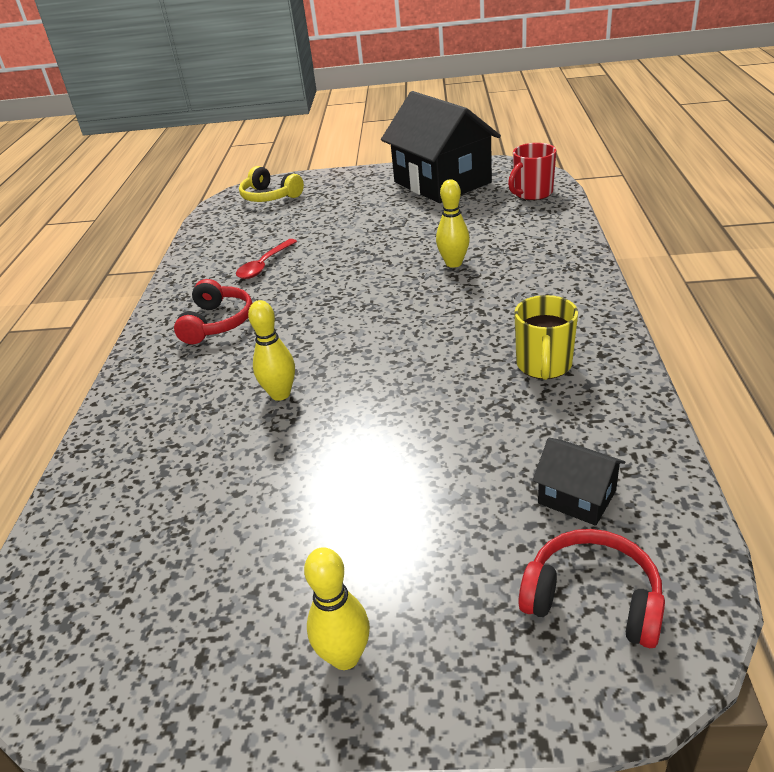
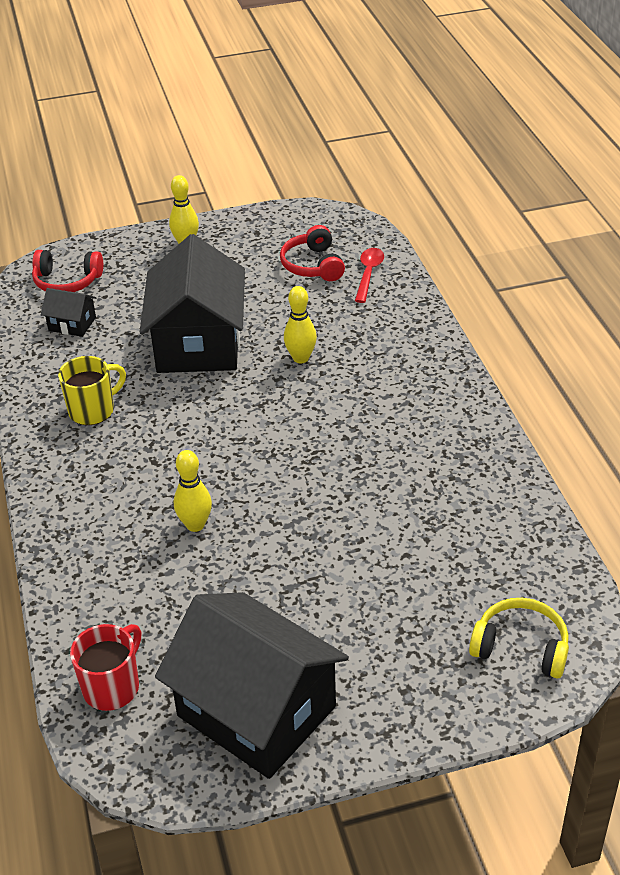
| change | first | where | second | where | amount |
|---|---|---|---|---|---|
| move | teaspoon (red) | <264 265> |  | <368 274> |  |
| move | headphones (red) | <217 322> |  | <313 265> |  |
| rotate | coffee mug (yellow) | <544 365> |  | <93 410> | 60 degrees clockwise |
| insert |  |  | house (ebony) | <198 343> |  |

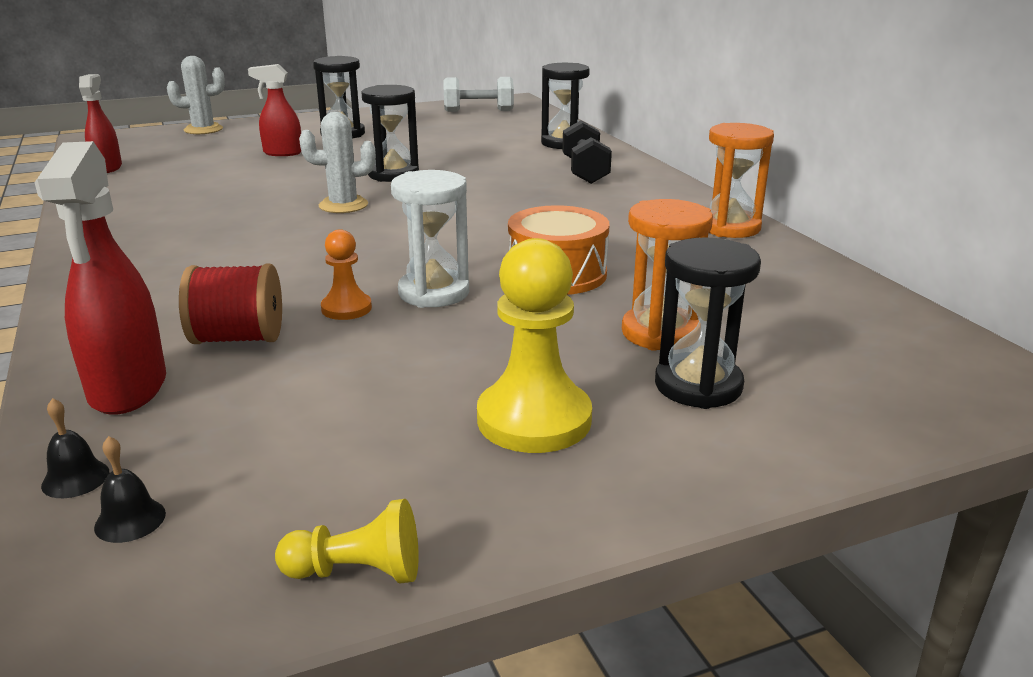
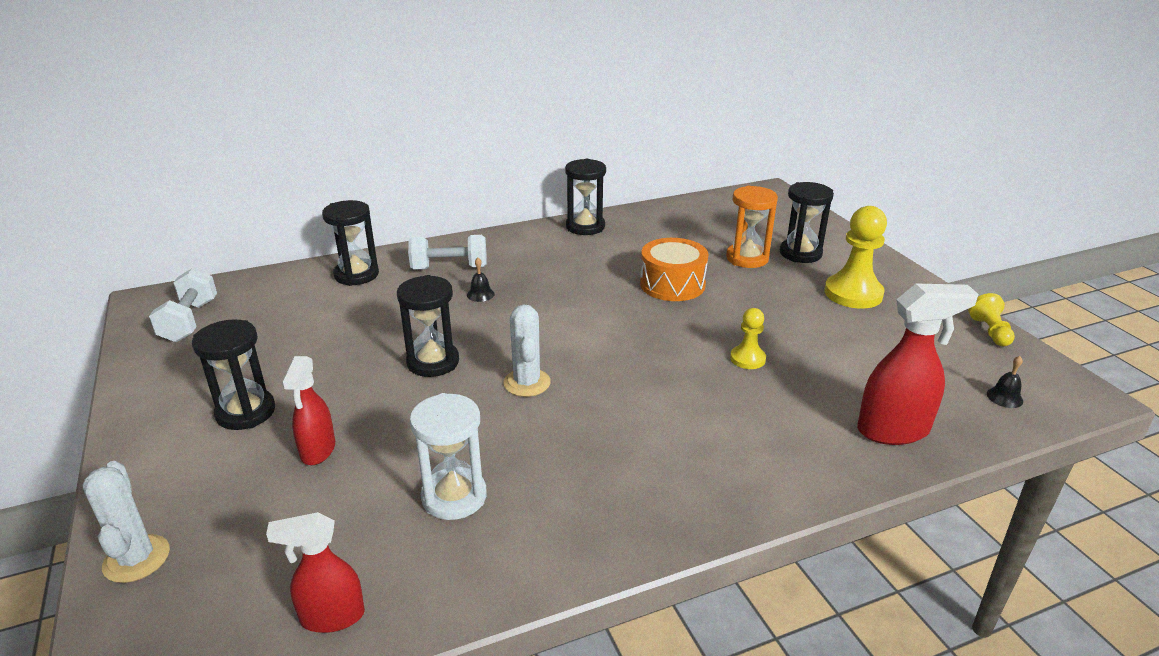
| change | first | where | second | where | amount |
|---|---|---|---|---|---|
| recolor | dumbbell (ebony) | <585 171> | dumbbell (snow-white) | <449 268> |  |
| recolor | sand timer (orange-coloured) | <730 227> | sand timer (ebony) | <585 227> |  |
| move | sand timer (snow-white) | <434 293> |  | <454 497> |  |
| recolor | game pawn (orange-coloured) | <346 308> | game pawn (yellow) | <747 359> |  |
| delete | reel of thread (red) | <238 338> |  |  |  |
| move | hand bell (ebony) | <75 478> |  | <480 294> |  |

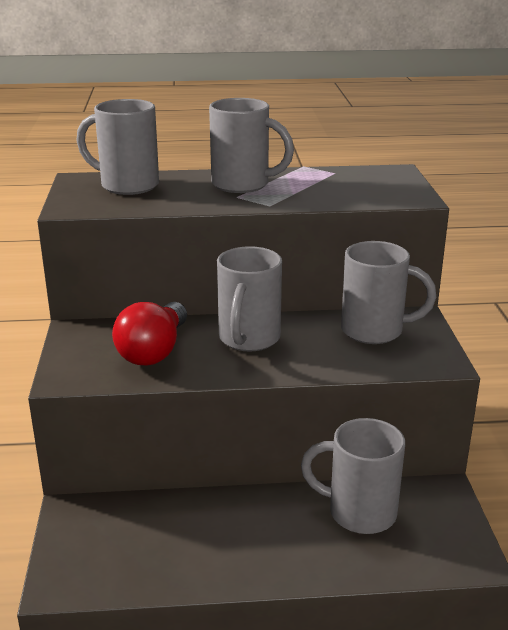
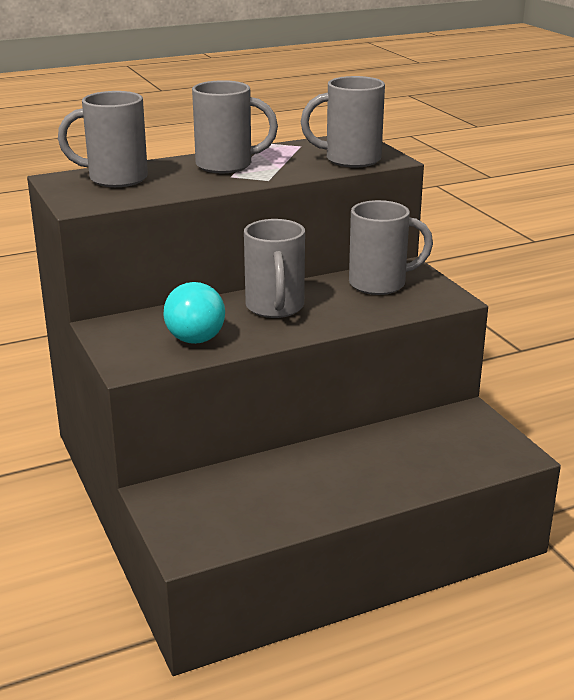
| change | first | where | second | where | amount |
|---|---|---|---|---|---|
| recolor | lightbulb (red) | <154 351> | lightbulb (aqua) | <196 331> |  |
| move | coffee mug (gray) | <359 512> |  | <350 160> |  |

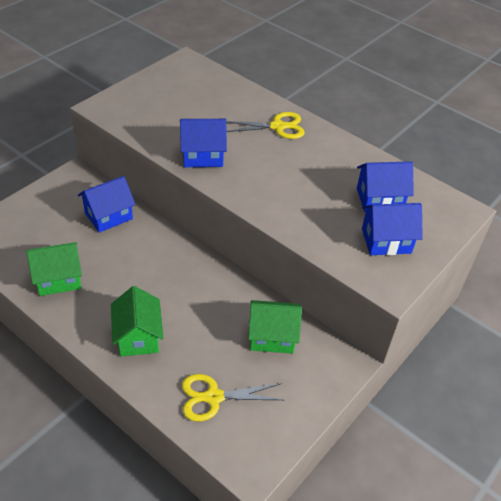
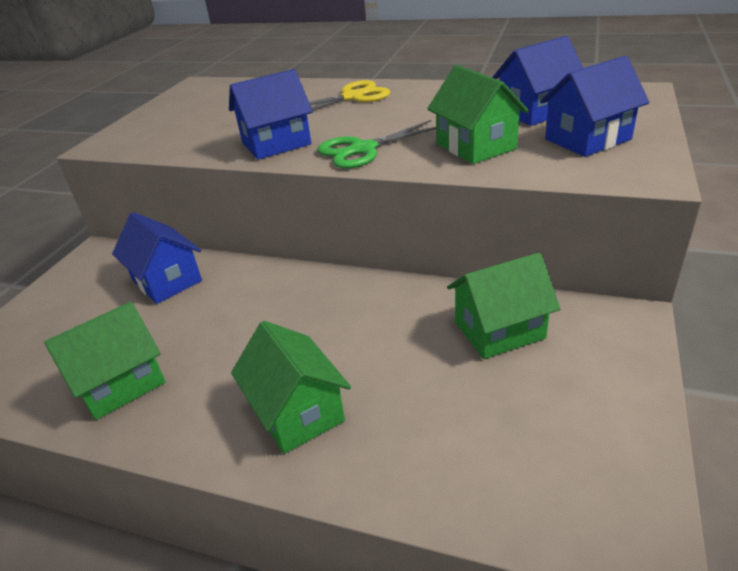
| change | first | where | second | where | amount |
|---|---|---|---|---|---|
| rotate | house (royal blue) | <108 216> |  | <167 280> | 75 degrees counterclockwise |
| delete | shears (yellow) | <213 397> |  |  |  |
| insert |  |  | house (leaf-green) | <475 146> |  |
| insert |  |  | shears (leaf-green) | <363 149> |  |

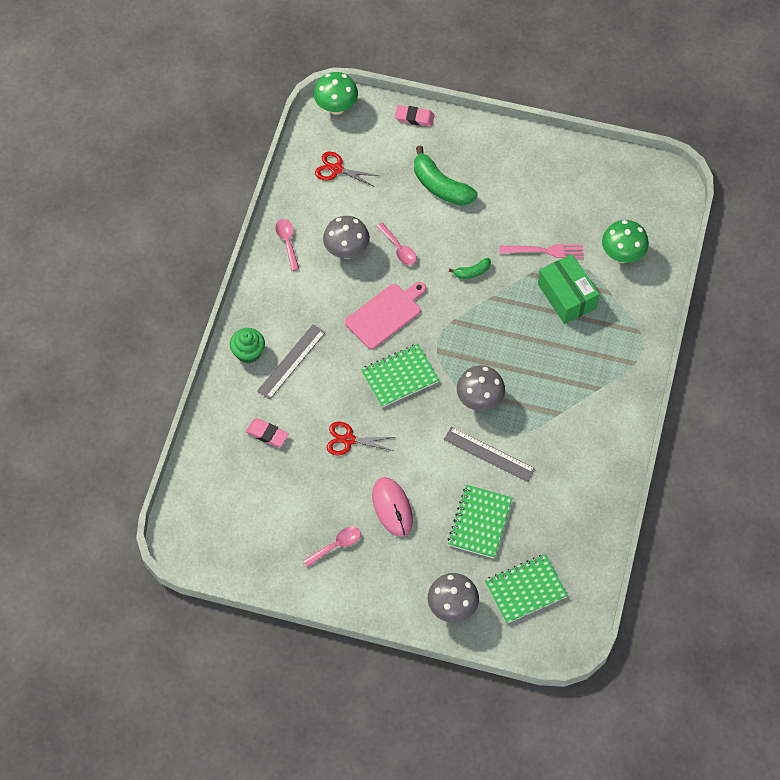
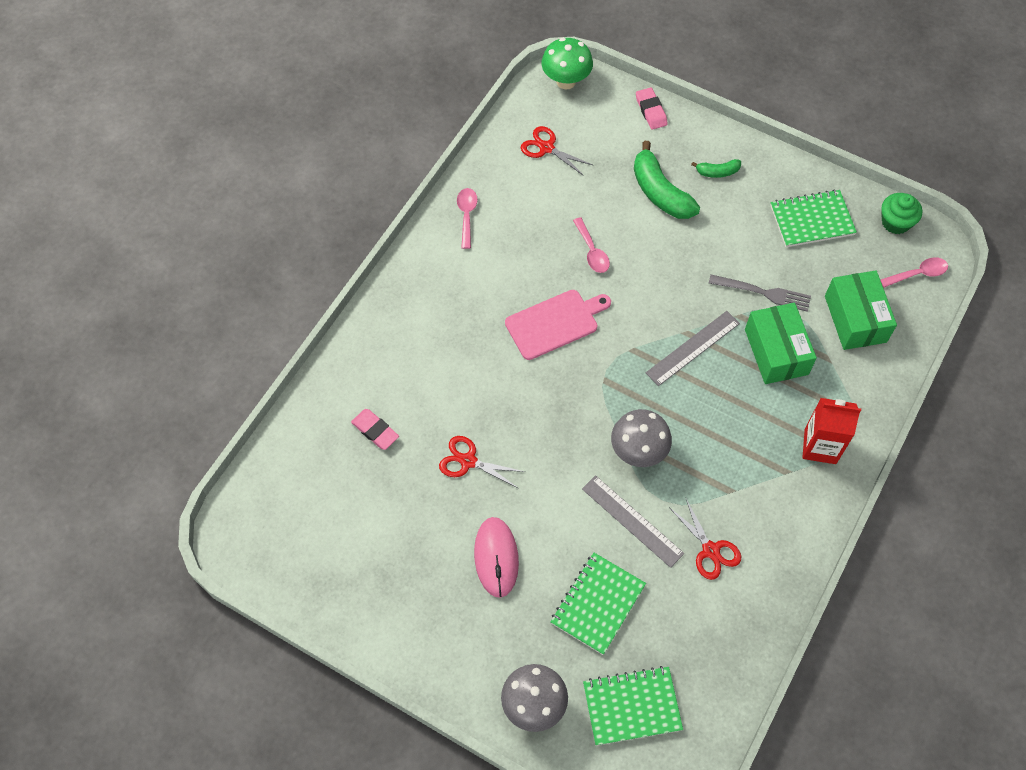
| change | first | where | second | where | amount |
|---|---|---|---|---|---|
| rotate | eraser (rosy) | <414 118> |  | <651 111> | 45 degrees clockwise |
| delete | mushroom (gray) | <346 251> |  |  |  |
| replace | mushroom (leaf-green) | <622 255> | parcel (leaf-green) | <855 319> |  |
| recolor | table fork (rosy) | <545 251> | table fork (gray) | <763 293> |  |
| move | banana fruit (leaf-green) | <472 272> |  | <717 172> |  |
| move | straightedge (gray) | <291 361> |  | <693 348> |  |
| move | cupcake (leaf-green) | <248 352> |  | <895 222> |  |
| move | exercise book (leaf-green) | <399 377> |  | <812 220> |  |
| move | teaspoon (rosy) | <336 545> |  | <918 274> |  |
| insert |  |  | milk carton (red) | <820 446> |  |
| insert |  |  | shears (red) | <710 550> |  |

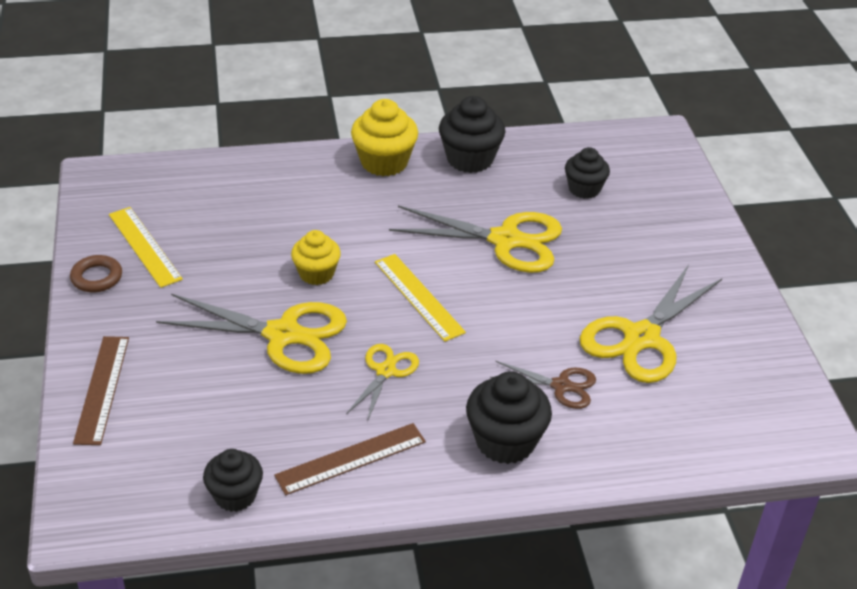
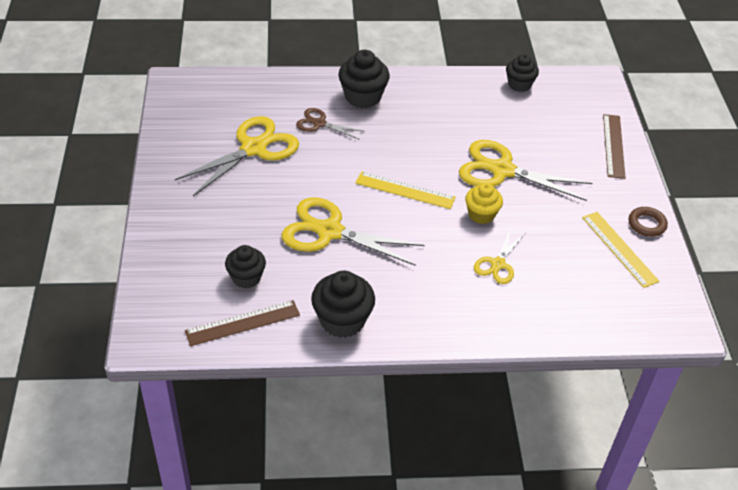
| change | first | where | second | where | amount |
|---|---|---|---|---|---|
| delete | cupcake (yellow) | <384 162> |  |  |  |
| rotate | straightedge (yellow) | <419 296> |  | <405 190> | 45 degrees counterclockwise |
| move | shears (yellow) | <385 371> |  | <498 264> |  |
| move | straightedge (russet) | <351 458> |  | <243 323> |  |

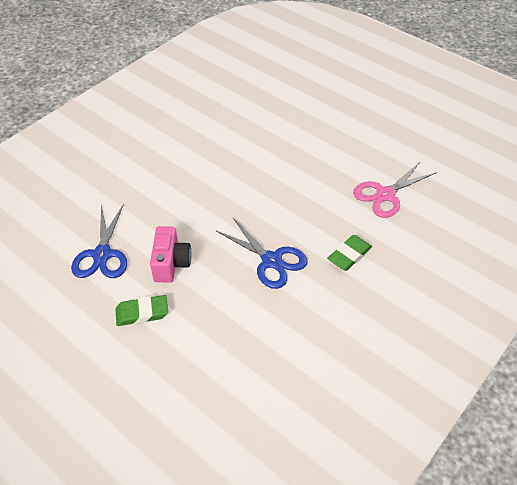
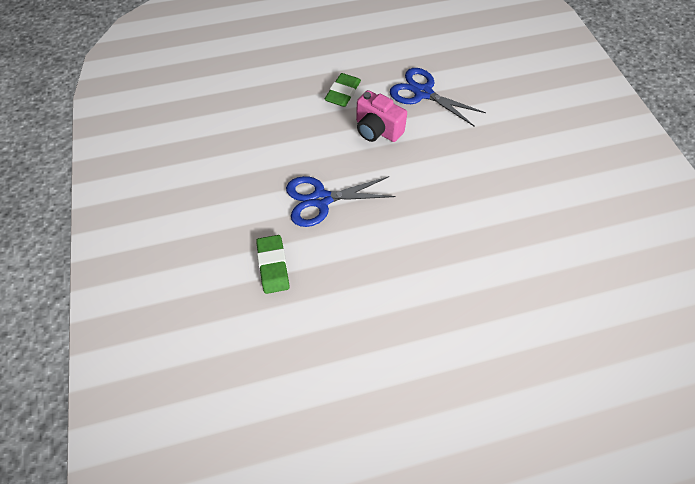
| change | first | where | second | where | amount |
|---|---|---|---|---|---|
| delete | shears (rosy) | <385 195> |  |  |  |

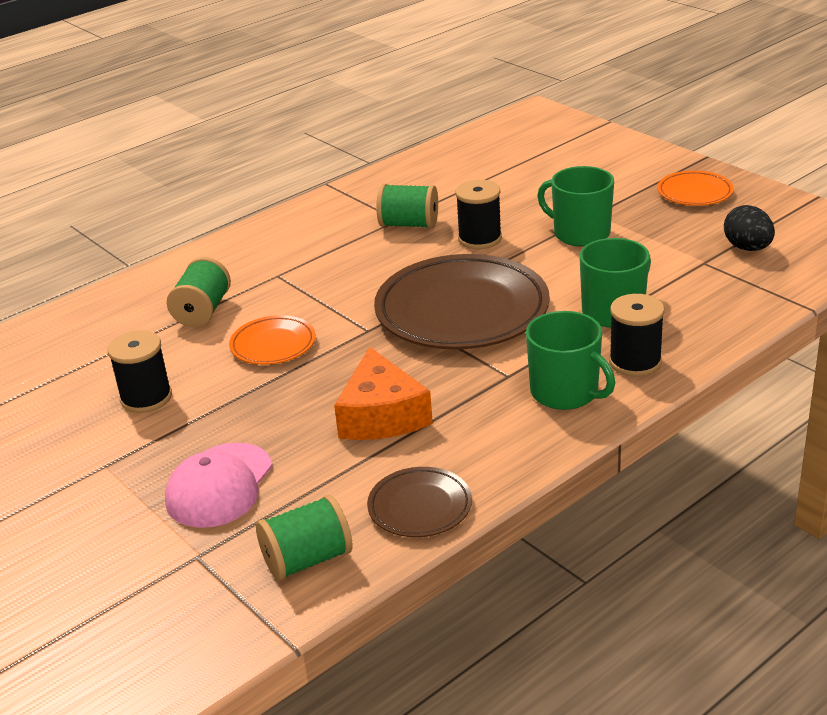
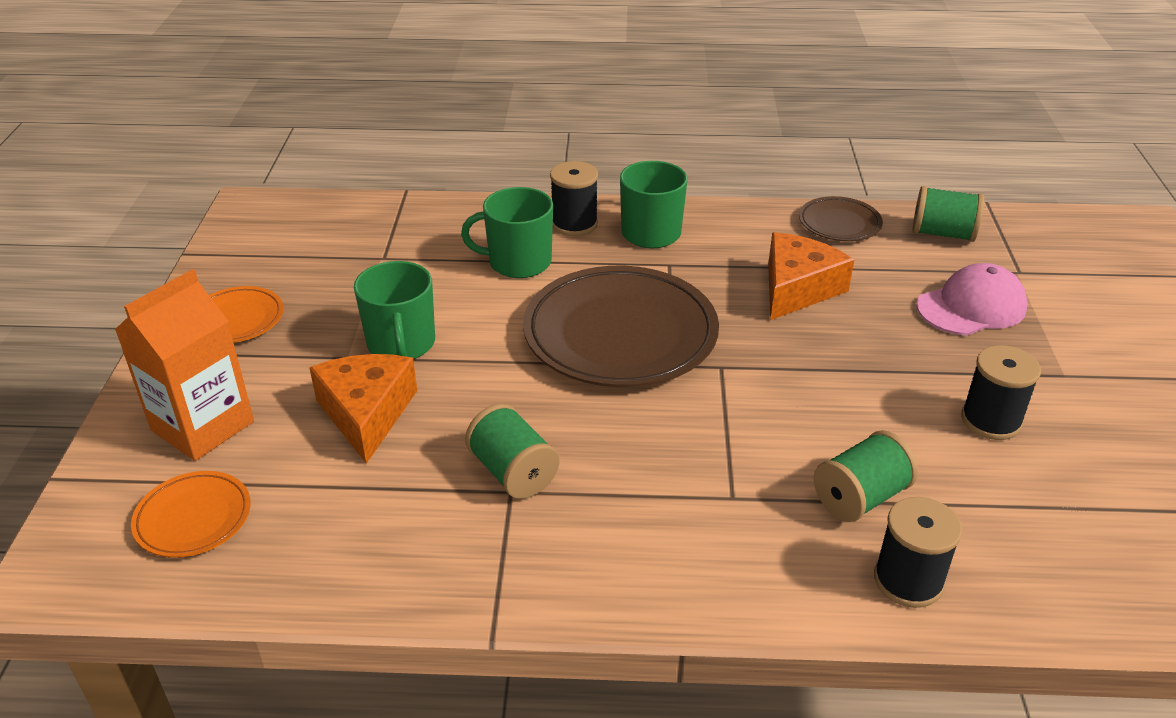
| change | first | where | second | where | amount |
|---|---|---|---|---|---|
| move | reel of thread (ebony) | <480 239> |  | <908 580> |  |
| delete | egg (ebony) | <747 248> |  |  |  |
| move | flat dish (orange-coloured) | <273 345> |  | <193 518> |  |
| insert |  |  | milk carton (orange-coloured) | <202 426> |  |
| insert |  |  | cheese wedge (orange-coloured) | <366 413> |  |

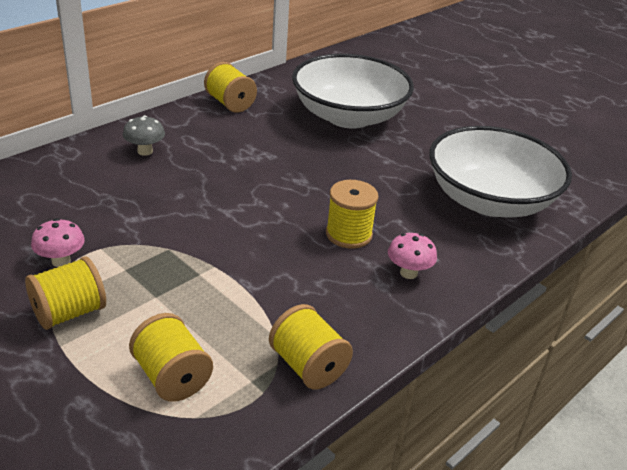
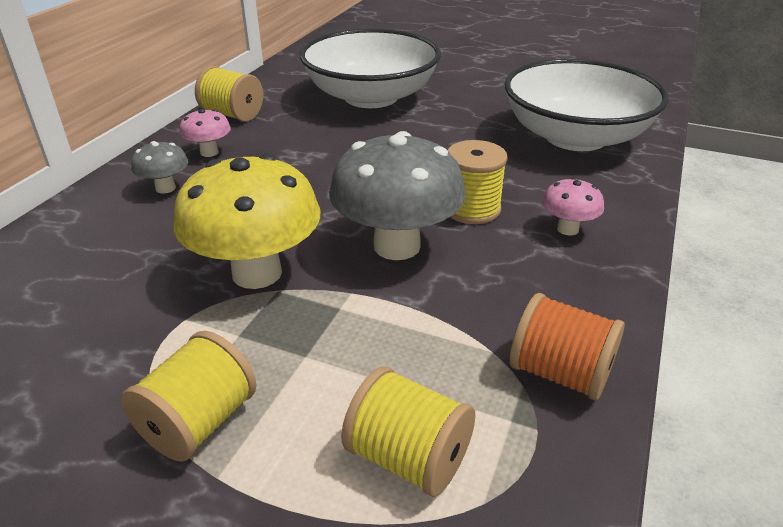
| change | first | where | second | where | amount |
|---|---|---|---|---|---|
| move | mushroom (rosy) | <61 261> |  | <209 152> |  |
| recolor | reel of thread (yellow) | <308 366> | reel of thread (orange-coloured) | <560 373> |  |
| insert |  |  | mushroom (gray) | <397 246> |  |
| insert |  |  | mushroom (yellow) | <257 273> |  |

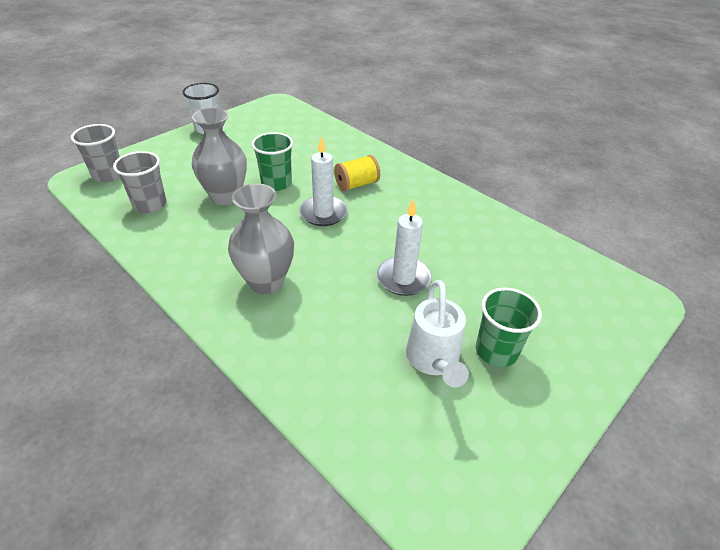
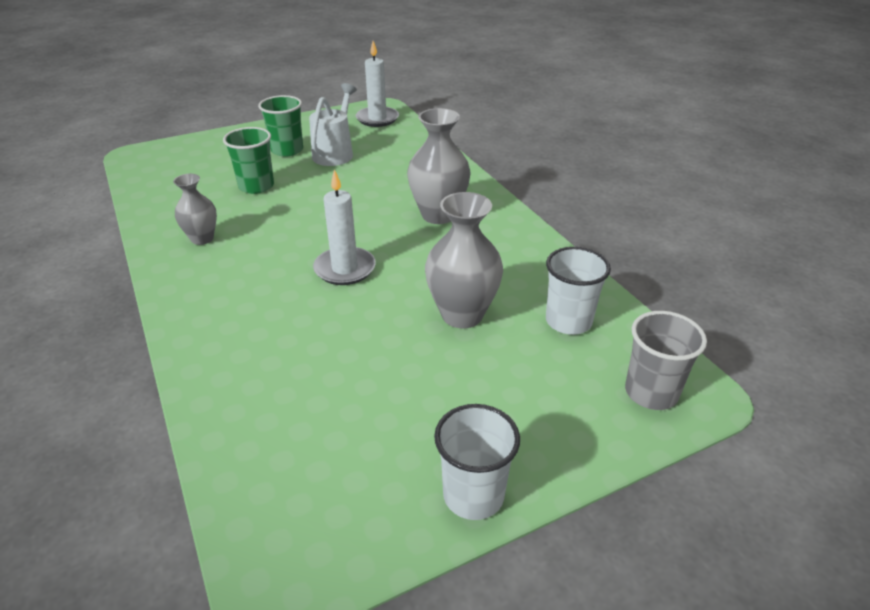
| change | first | where | second | where | amount |
|---|---|---|---|---|---|
| move | beaker (leaf-green) | <276 183> |  | <256 186> |  |
| recolor | beaker (gray) | <150 205> | beaker (snow-white) | <568 321> |  |
| delete | reel of thread (yellow) | <356 184> |  |  |  |
| move | wax candle (snow-white) | <403 278> |  | <377 119> |  |
| insert |  |  | tall vase (gray) | <202 238> |  |

